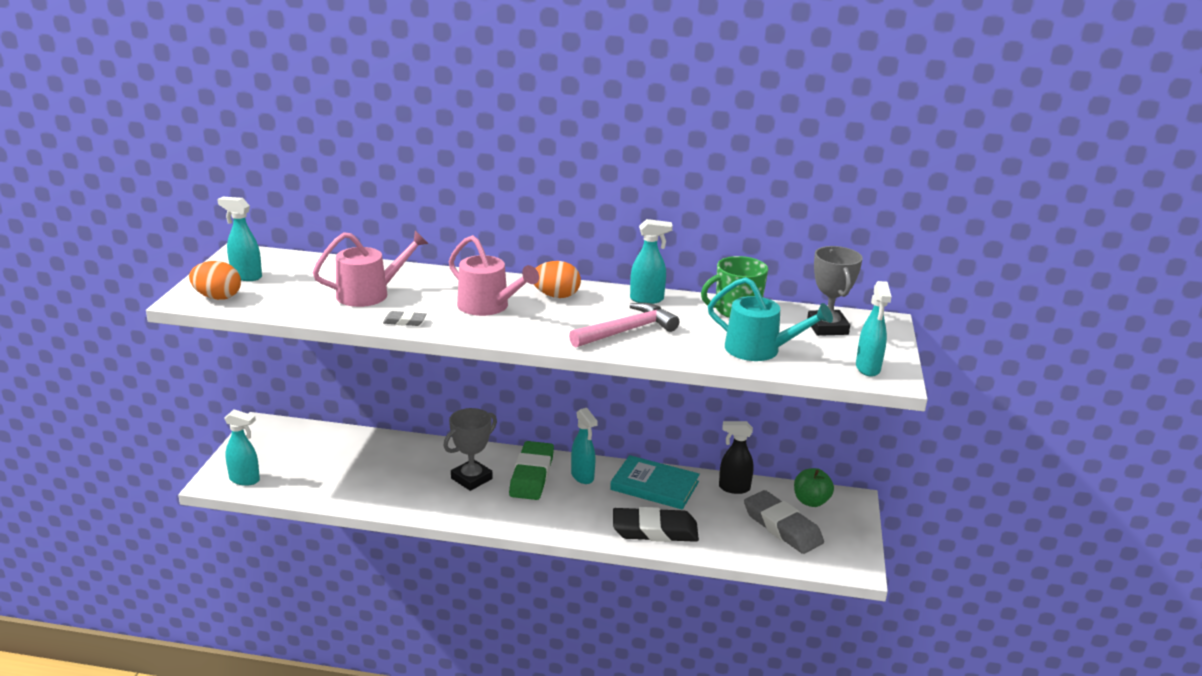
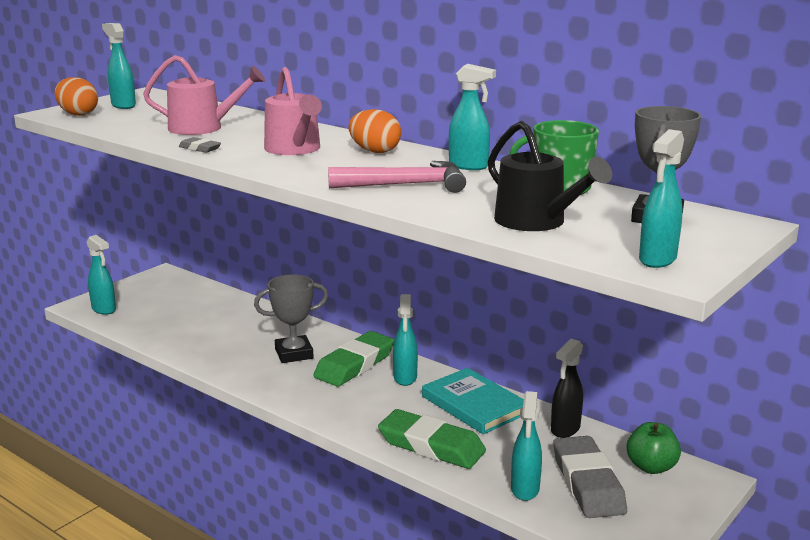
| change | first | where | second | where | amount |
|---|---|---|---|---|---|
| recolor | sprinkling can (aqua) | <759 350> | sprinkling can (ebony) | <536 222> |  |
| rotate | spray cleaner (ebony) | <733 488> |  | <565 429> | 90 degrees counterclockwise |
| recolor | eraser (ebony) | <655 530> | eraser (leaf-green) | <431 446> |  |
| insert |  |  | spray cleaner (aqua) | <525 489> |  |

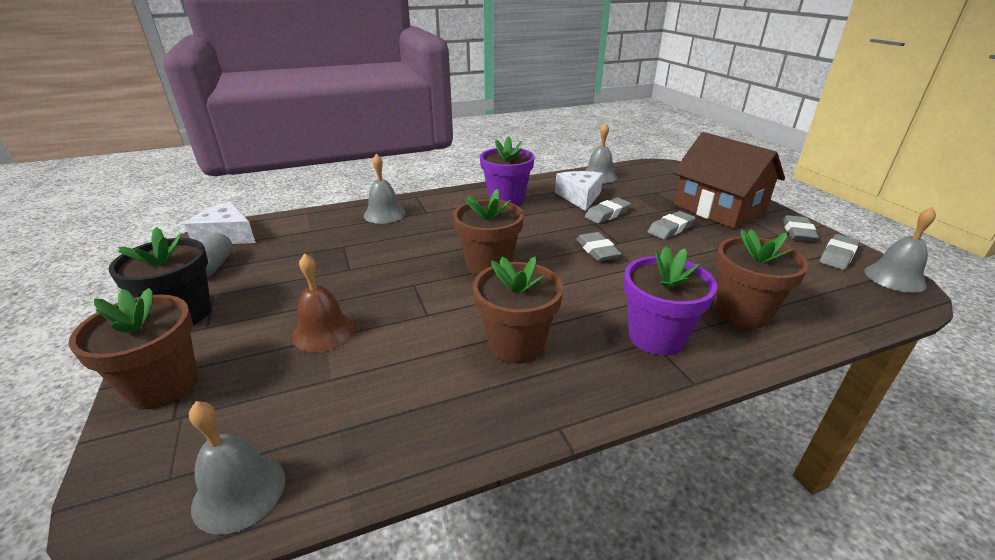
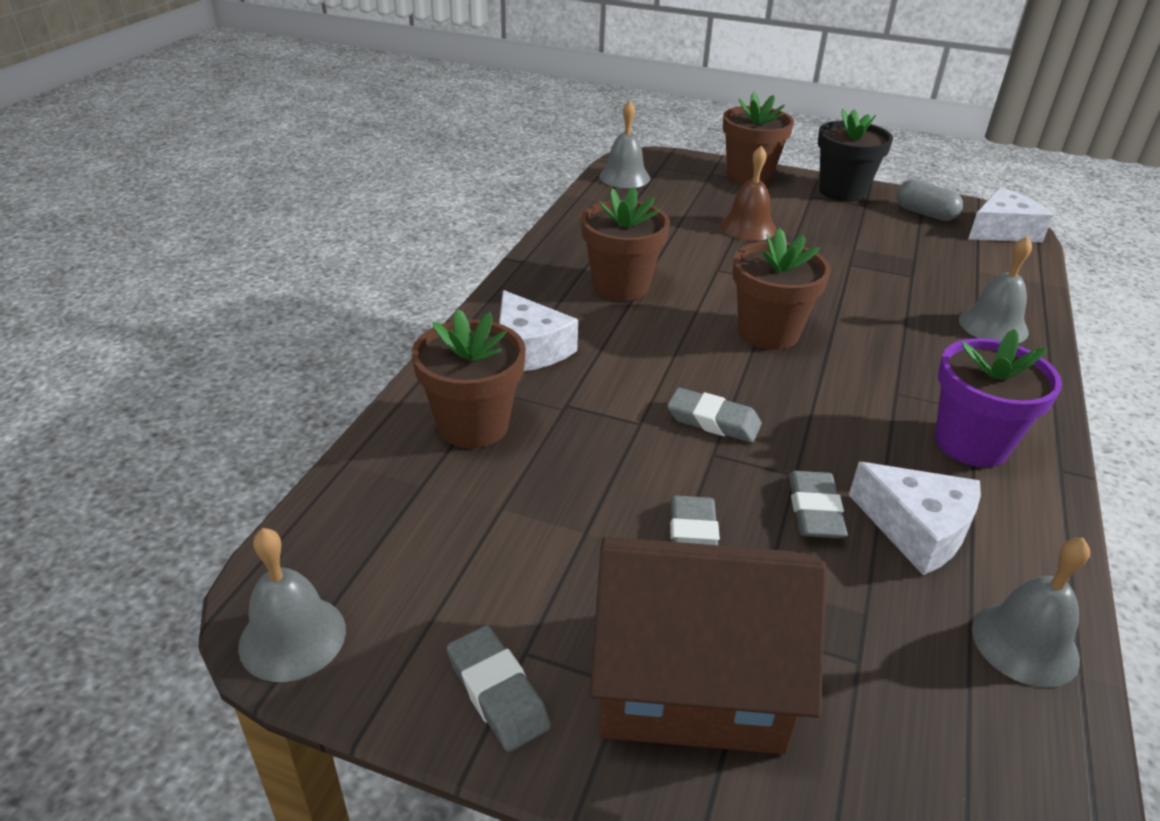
| change | first | where | second | where | amount |
|---|---|---|---|---|---|
| delete | eraser (gray) | <837 255> |  |  |  |
| replace | flower pot (violet) | <656 337> | cheese wedge (snow-white) | <528 349> |  |

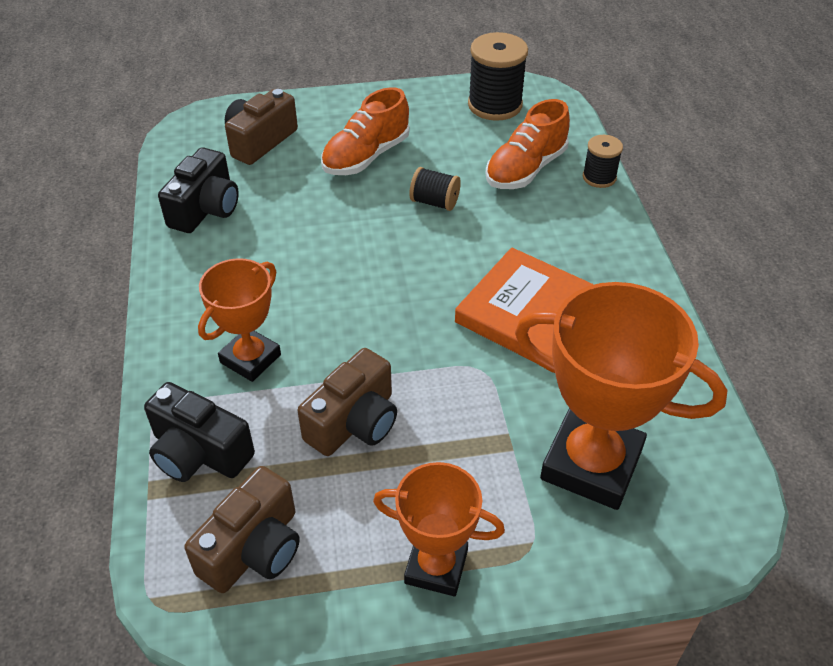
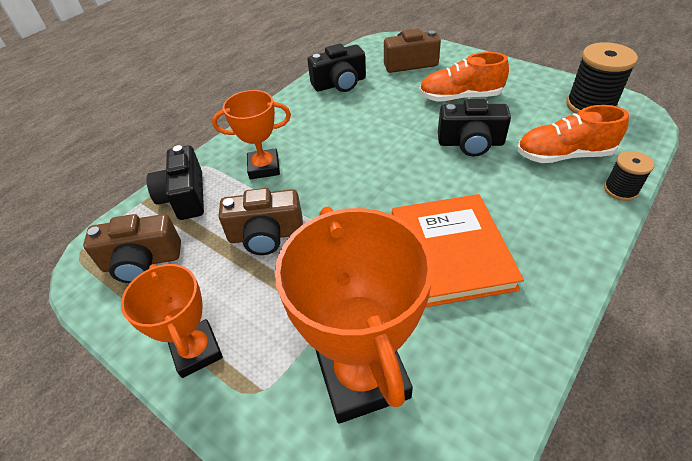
| change | first | where | second | where | amount |
|---|---|---|---|---|---|
| replace | reel of thread (ebony) | <434 202> | camera (ebony) | <470 143> |  |

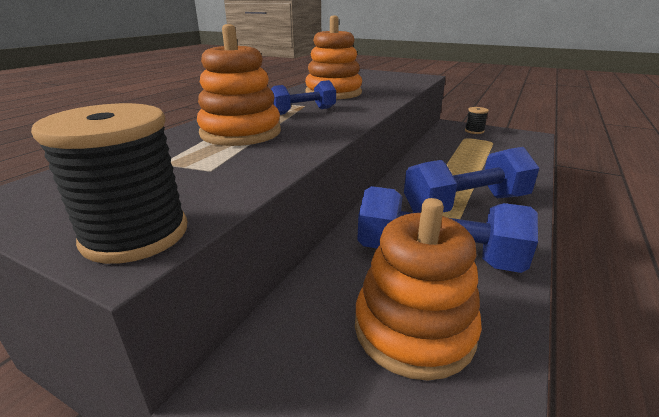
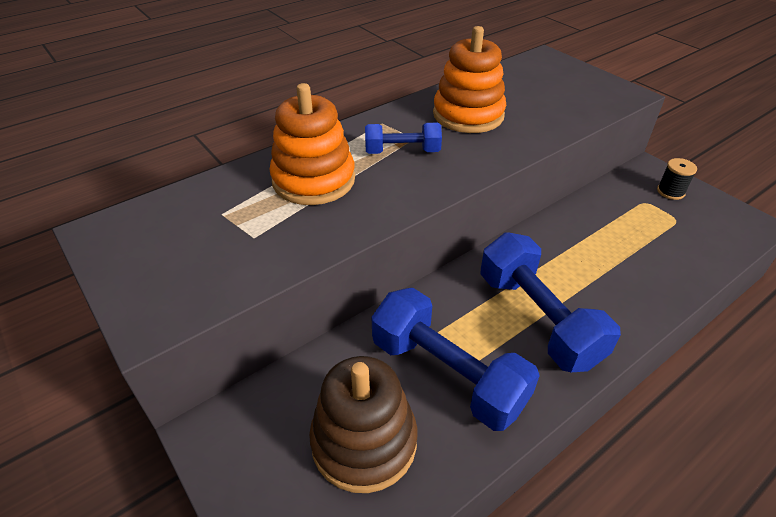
| change | first | where | second | where | amount |
|---|---|---|---|---|---|
| delete | reel of thread (ebony) | <135 234> |  |  |  |
| rotate | dumbbell (royal blue) | <466 204> |  | <537 319> | 60 degrees clockwise |
| recolor | ring stacker (orange-coloured) | <413 329> | ring stacker (russet) | <364 442> |  |

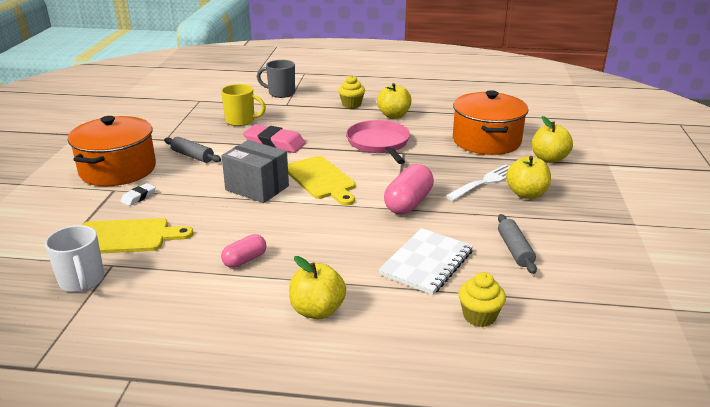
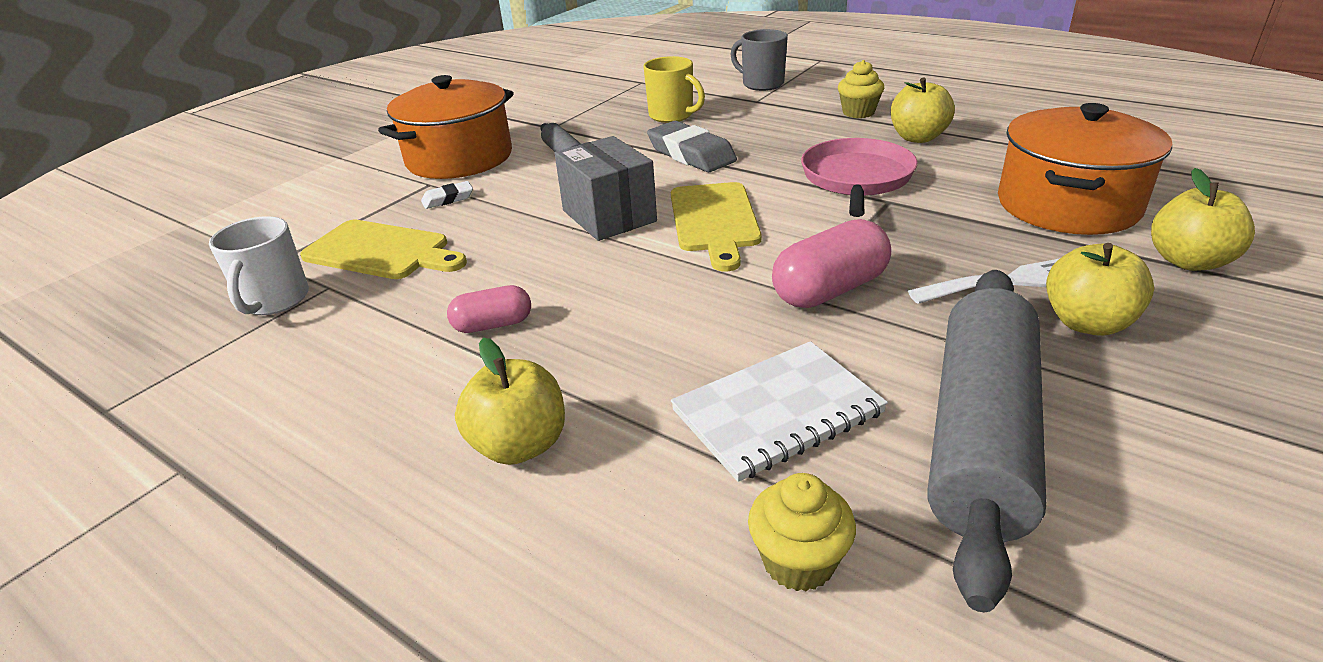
| change | first | where | second | where | amount |
|---|---|---|---|---|---|
| recolor | eraser (rosy) | <274 143> | eraser (gray) | <691 154> |  |
| resize | rolling pin (gray) | <515 250> |  | <981 436> | x2.15 |

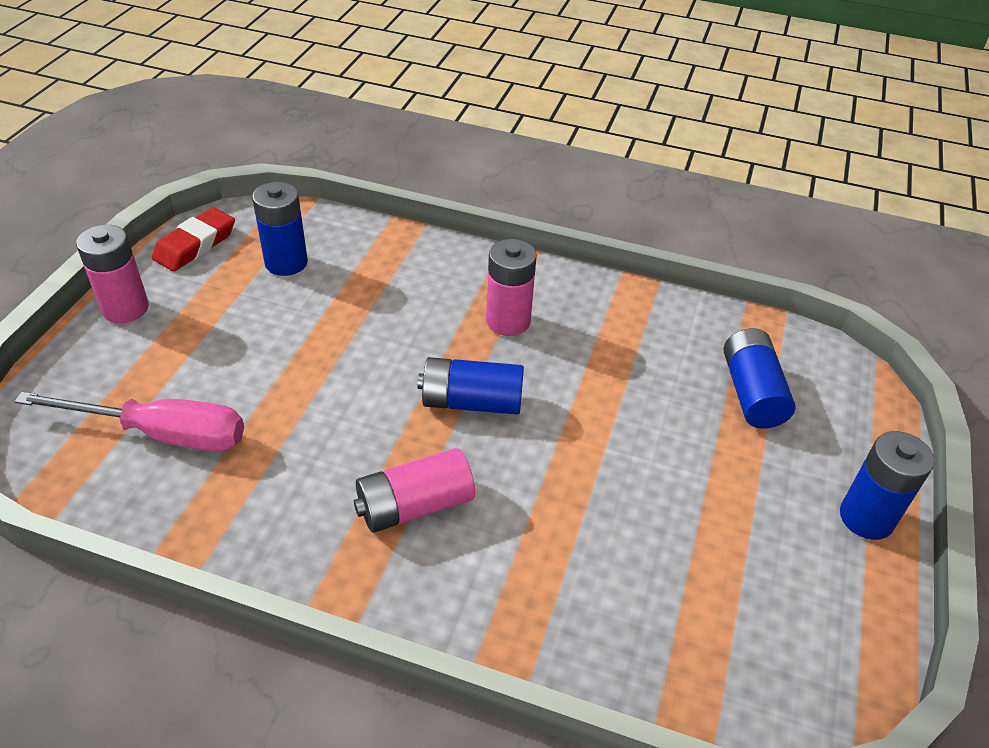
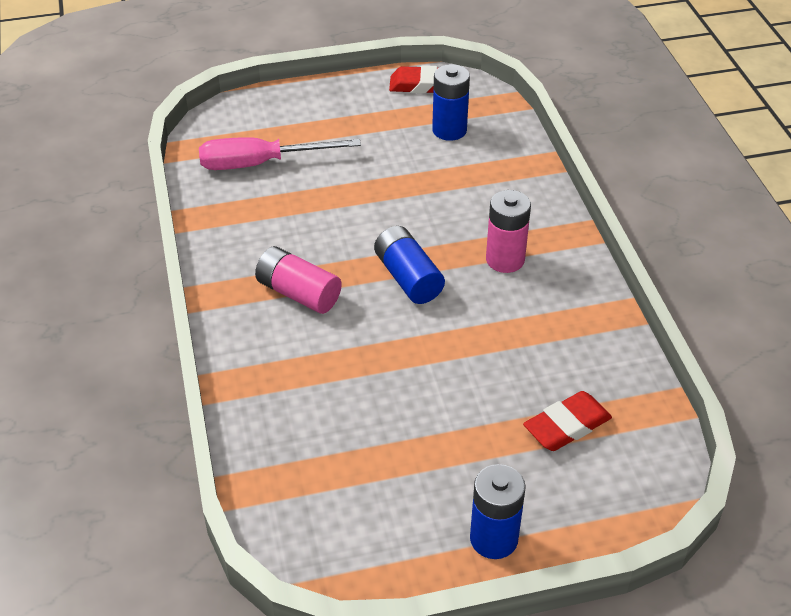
| change | first | where | second | where | amount |
|---|---|---|---|---|---|
| delete | power cell (rosy) | <125 308> |  |  |  |
| replace | power cell (royal blue) | <752 393> | eraser (red) | <567 426> |  |
| rotate | hand screwdriver (rosy) | <162 434> |  | <260 163> | 105 degrees clockwise |

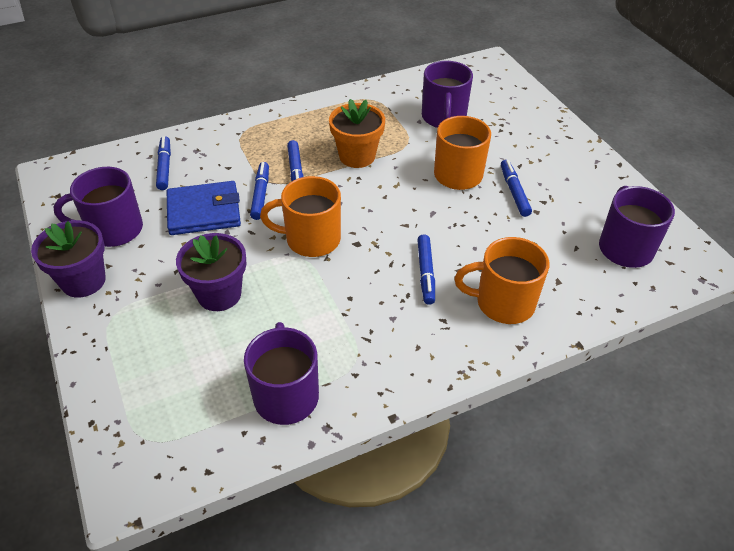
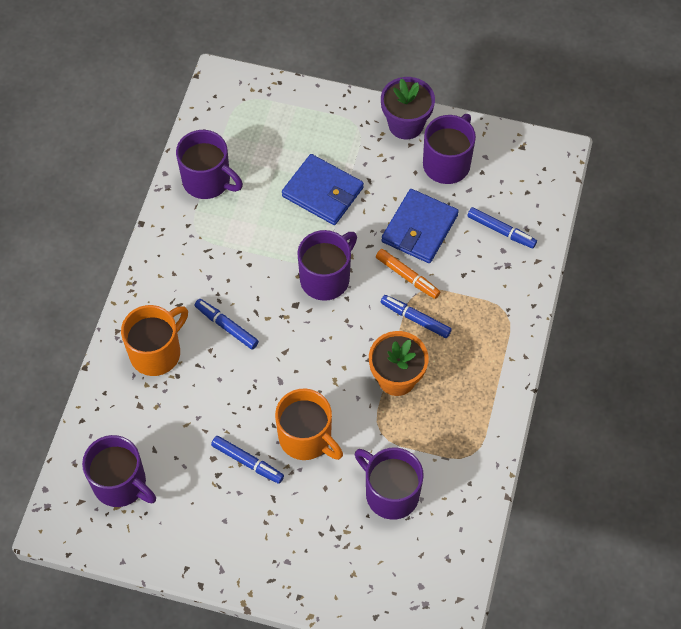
| change | first | where | second | where | amount |
|---|---|---|---|---|---|
| recolor | marker (royal blue) | <260 195> | marker (orange-coloured) | <407 276> |  |
| recolor | coffee mug (orange-coloured) | <311 239> | coffee mug (violet) | <326 278> |  |
| replace | flower pot (violet) | <219 294> | billfold (royal blue) | <322 192> |  |

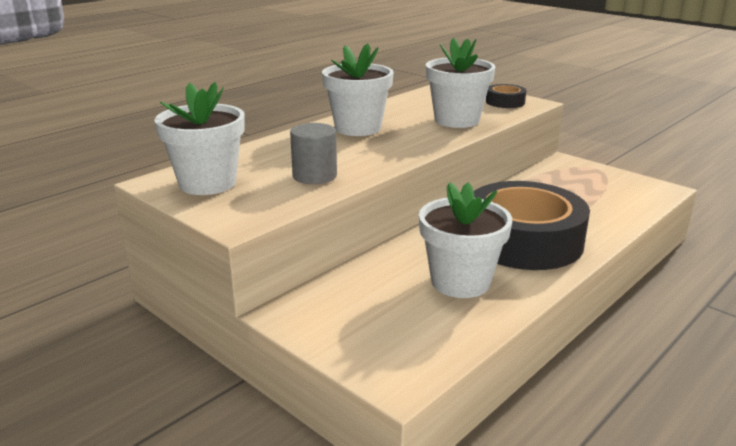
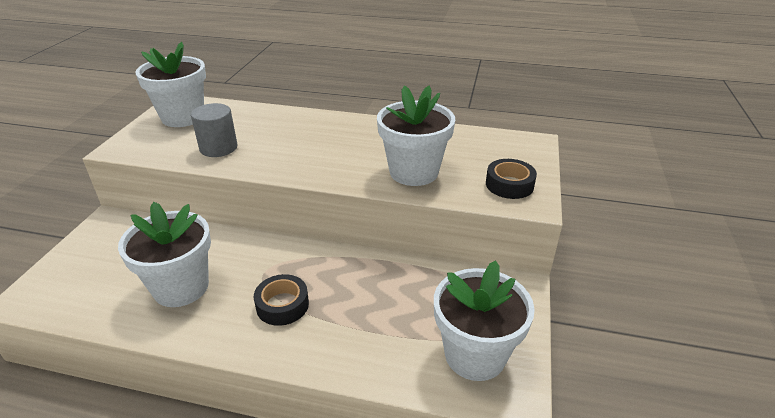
| change | first | where | second | where | amount |
|---|---|---|---|---|---|
| move | flower pot (snow-white) | <358 128> |  | <475 355> |  |
| resize | roll of tape (ebony) | <523 240> |  | <282 305> | x0.43 |

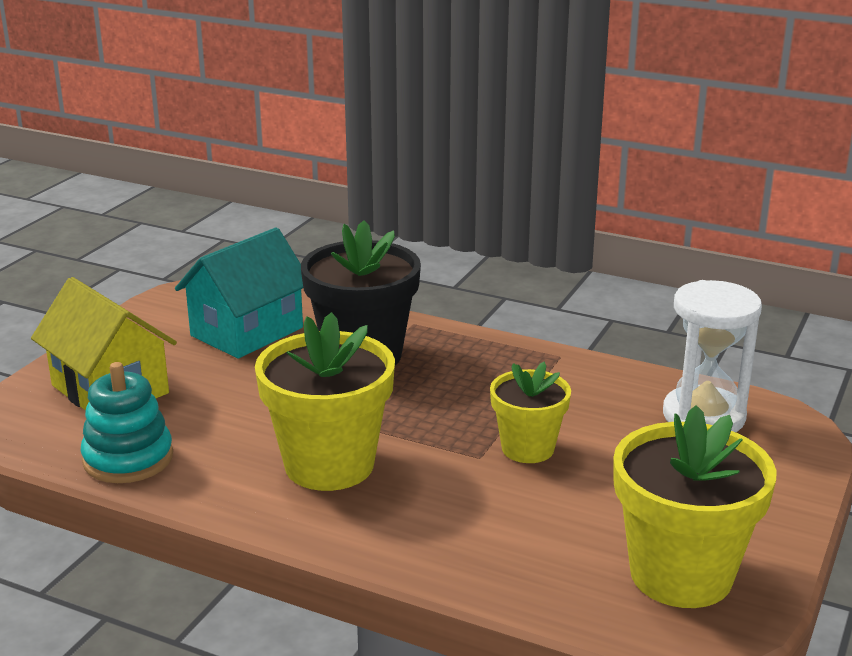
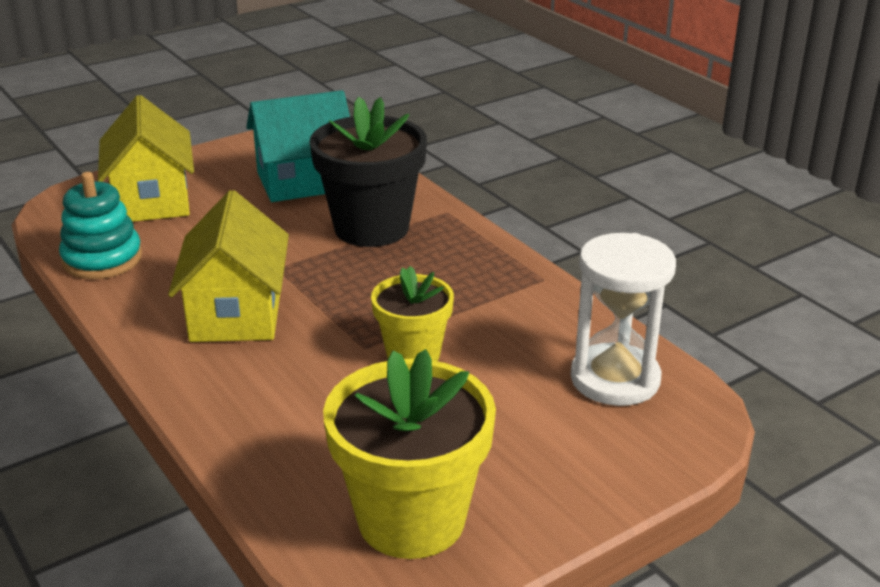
| change | first | where | second | where | amount |
|---|---|---|---|---|---|
| replace | flower pot (yellow) | <329 465> | house (yellow) | <237 313> |  |

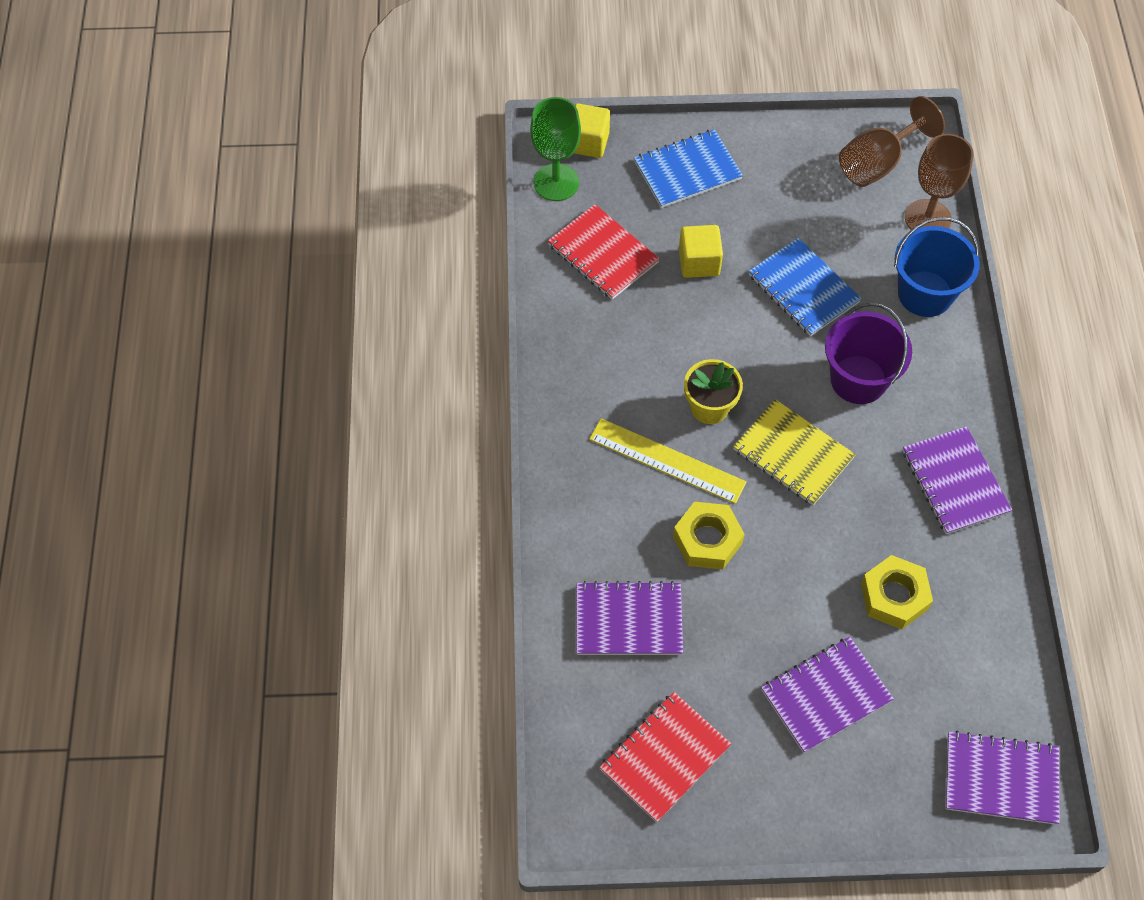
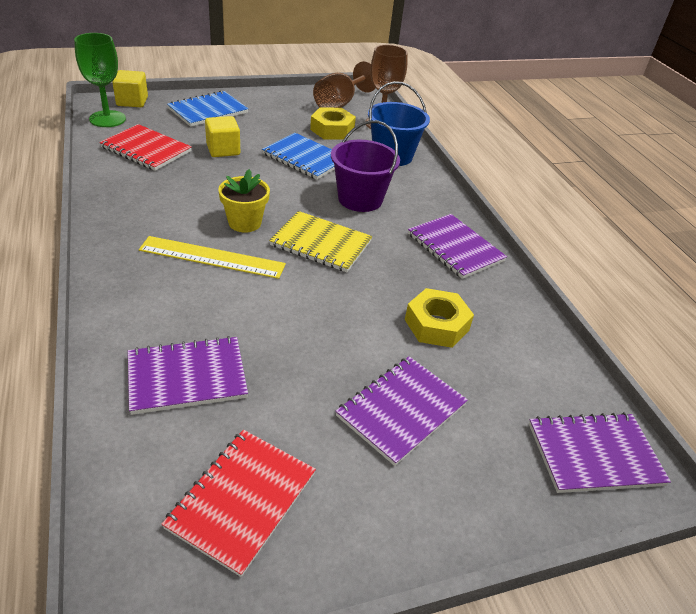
| change | first | where | second | where | amount |
|---|---|---|---|---|---|
| move | nut (yellow) | <707 540> |  | <332 130> |  |

